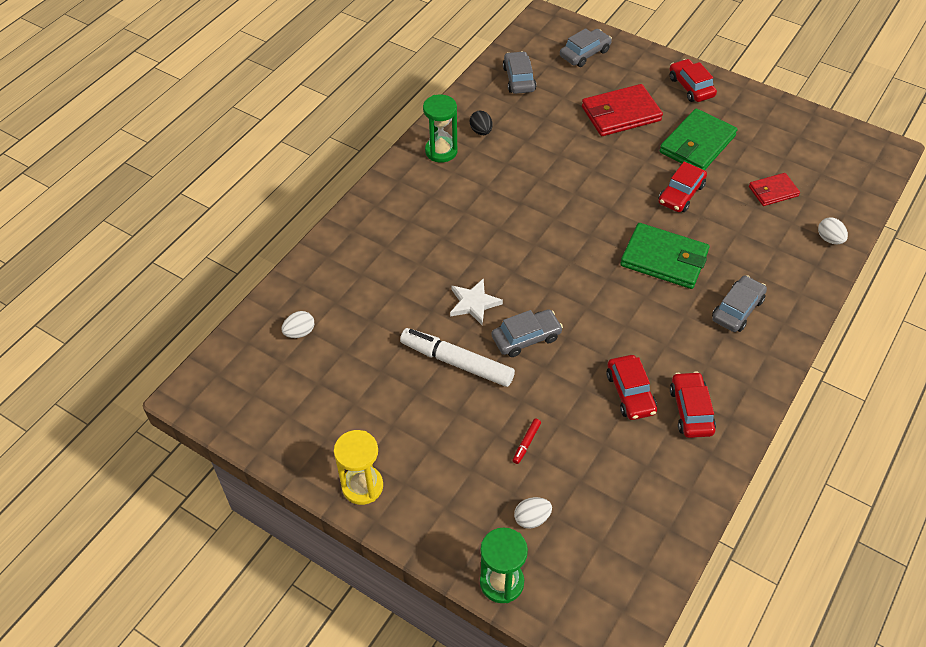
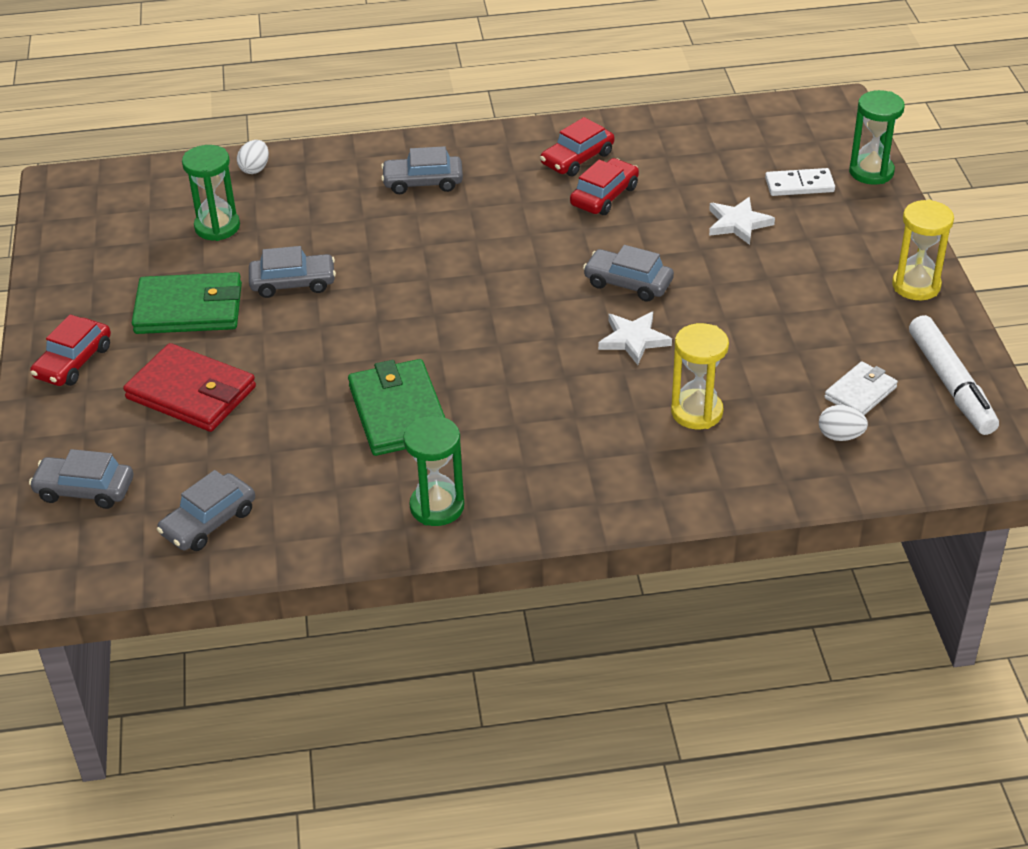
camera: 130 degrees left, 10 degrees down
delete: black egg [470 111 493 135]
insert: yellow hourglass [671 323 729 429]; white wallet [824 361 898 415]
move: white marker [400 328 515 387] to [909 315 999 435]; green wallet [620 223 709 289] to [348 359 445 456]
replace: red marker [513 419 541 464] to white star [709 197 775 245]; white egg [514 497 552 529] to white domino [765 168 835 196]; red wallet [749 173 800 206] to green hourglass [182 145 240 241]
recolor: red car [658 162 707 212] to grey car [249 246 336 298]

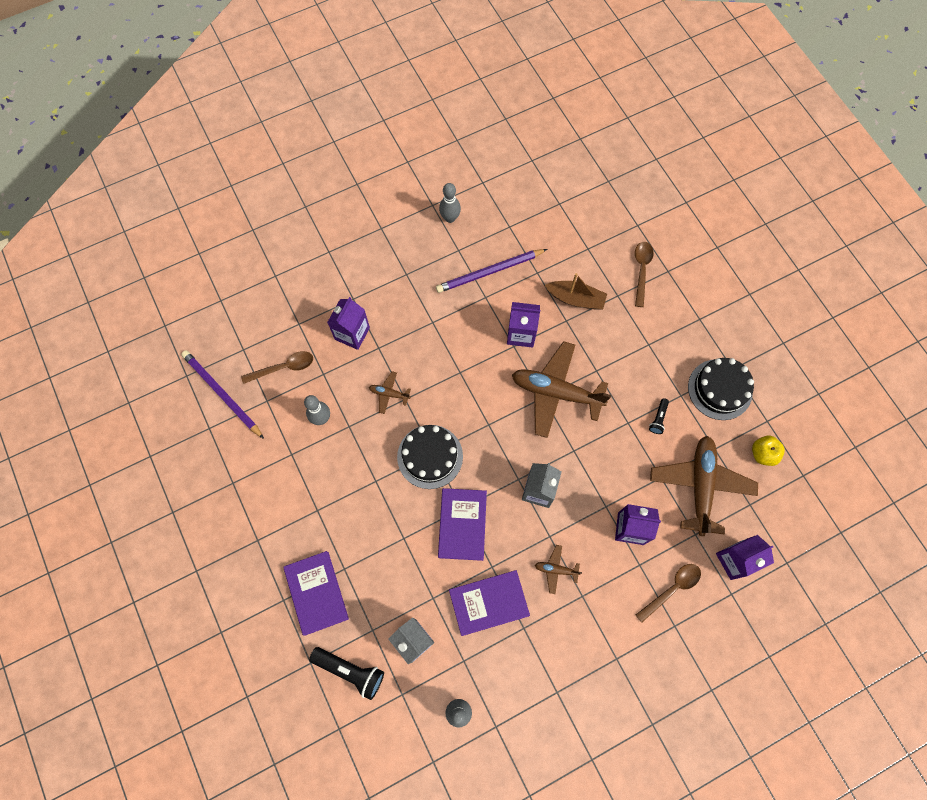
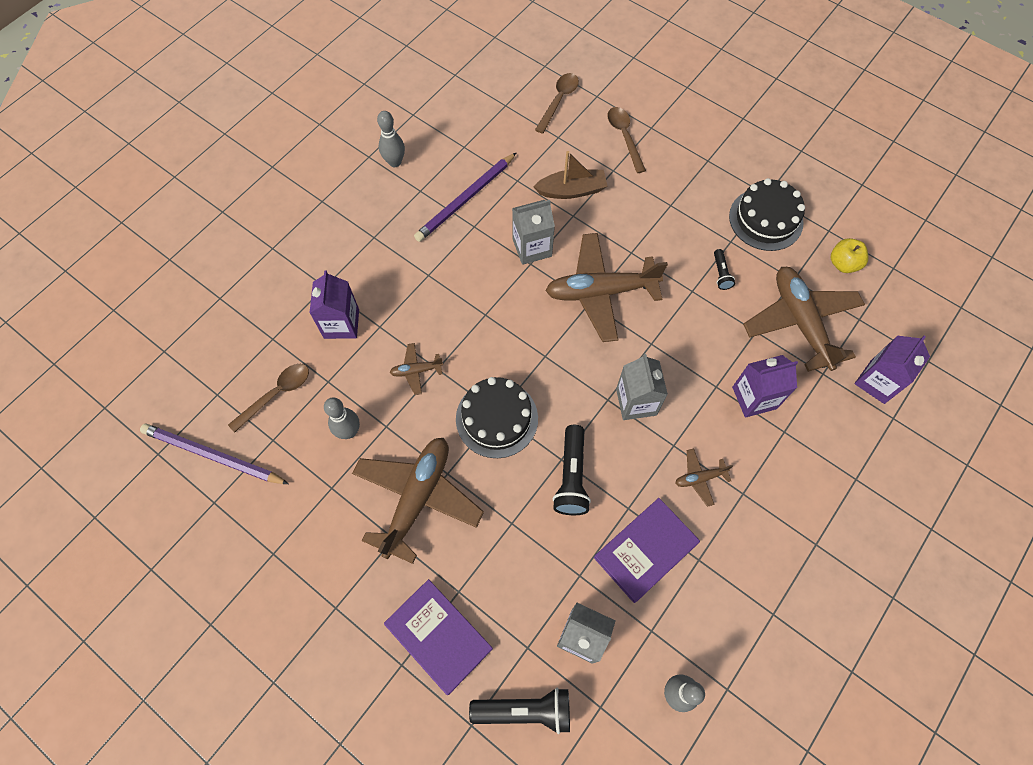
camera: 25 degrees left, 5 degrees down
insert: brown plane [352 438 484 564]
move: brown spoon [636 564 701 622] to [535 73 579 134]
replace: purple book [438 488 487 561] to black flashlight [552 425 591 515]
recolor: purple carton [507 302 540 348] to grey carton [512 200 555 265]

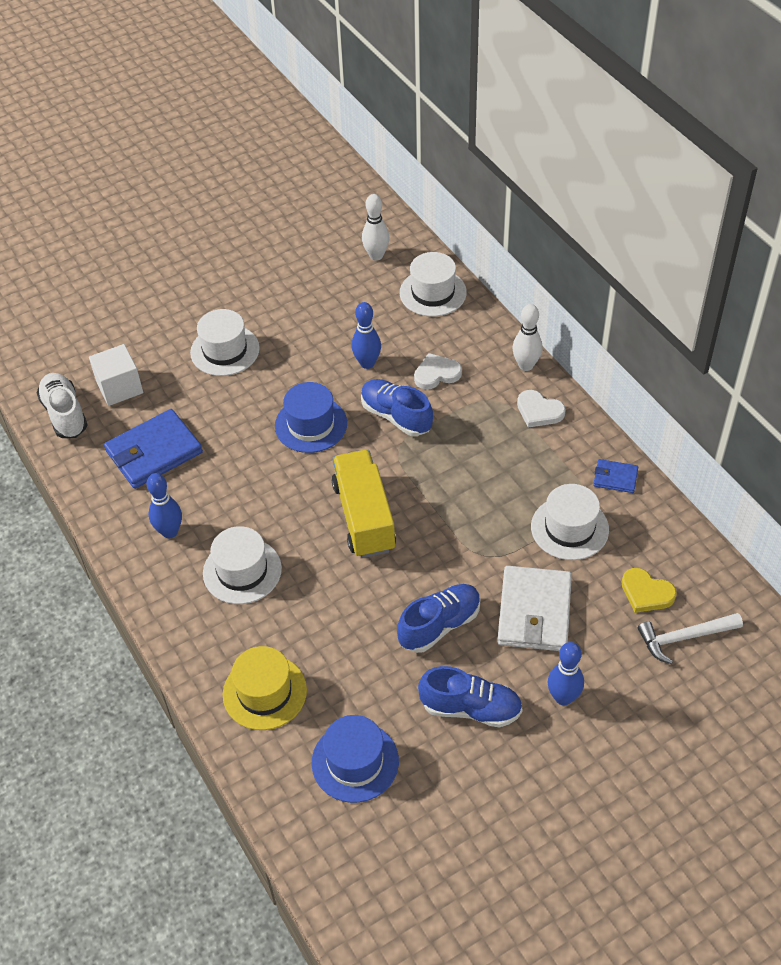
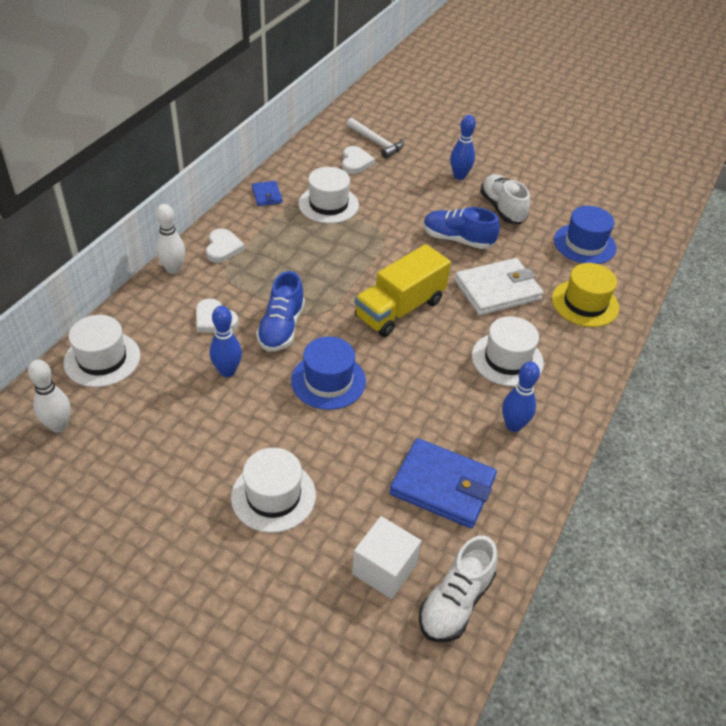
camera: 125 degrees left, 5 degrees down
move: white wallet [497 566 572 651] to [454 258 543 315]
recolor: blue shoe [418 666 523 727] to white shoe [480 174 530 224]; yellow heart [621 568 677 613] to white heart [342 146 375 174]

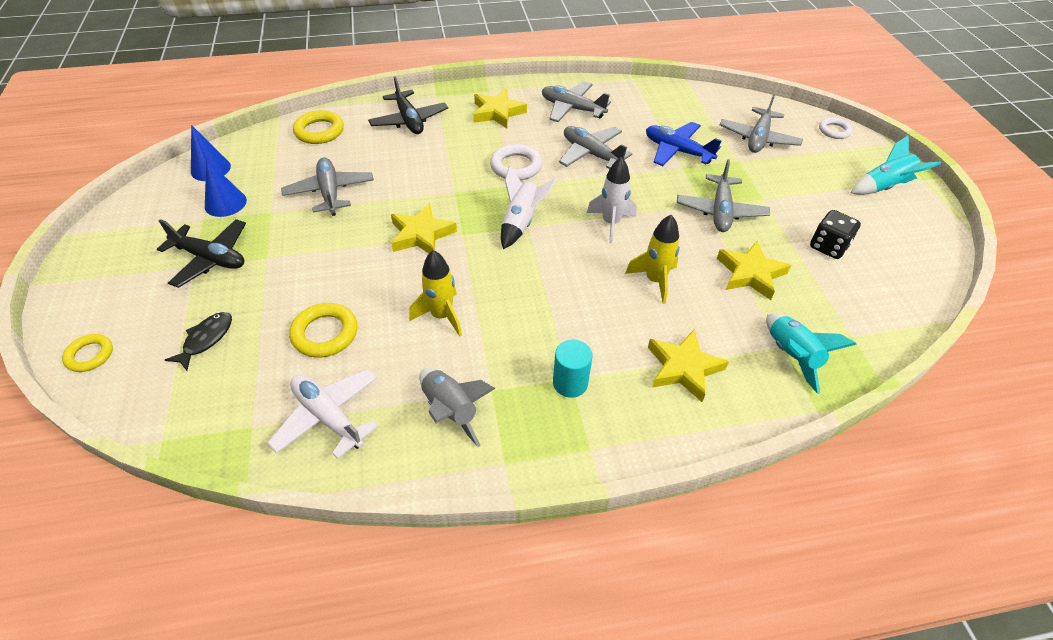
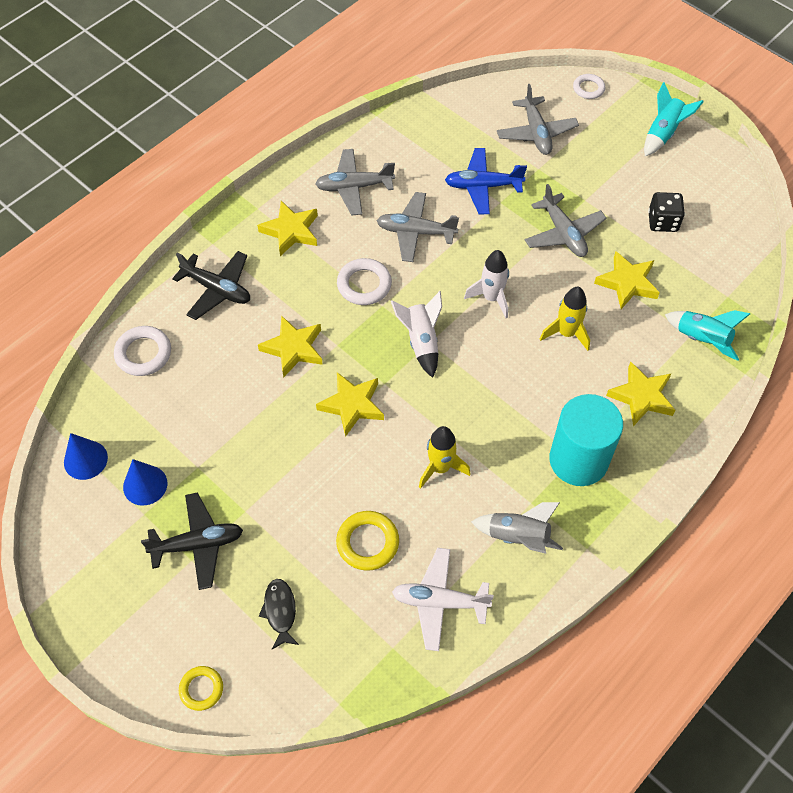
camera: 35 degrees left, 10 degrees up
delete: grey plane [281 157 374 216]
insert: yellow star [258 316 323 377]
recolor: yellow ring [293 110 344 144] to white ring [114 326 171 376]
resize: turquoise cylinder [553 340 592 398] = [549 394 623 486] x1.95

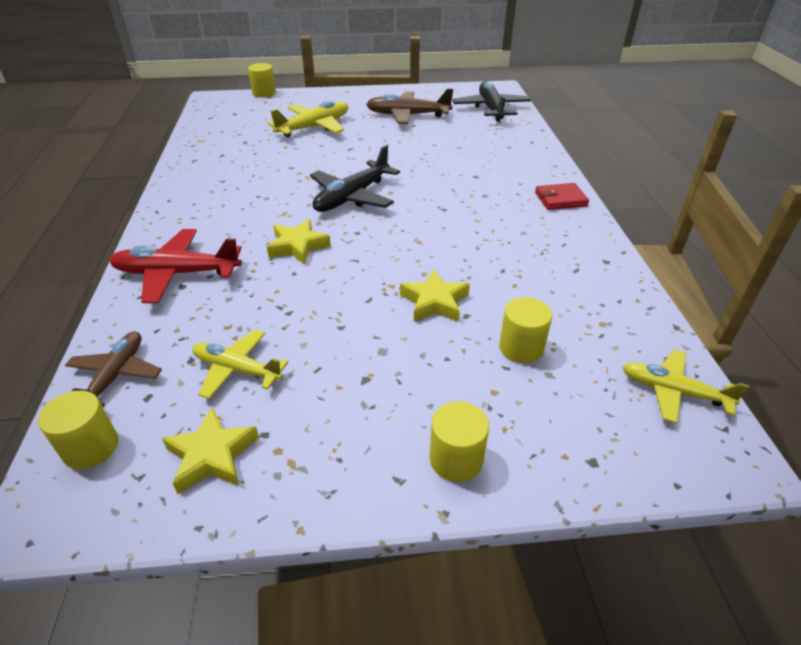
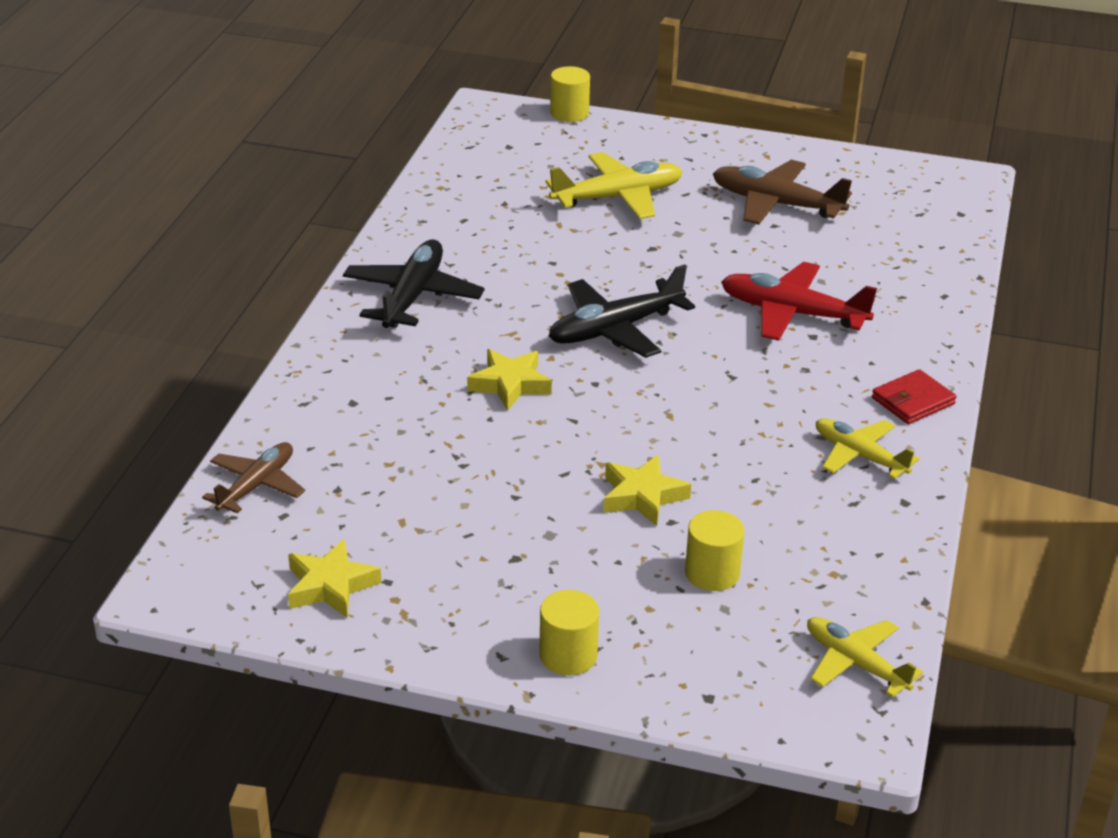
camera: 20 degrees right, 5 degrees down
delete: yellow cylinder [38 390 118 469]
move: red plane [109 229 242 303] to [721 262 877 341]; yellow plane [192 330 289 399] to [816 418 919 479]; black plane [453 81 531 122] to [343 240 485 328]
rotate: red wallet [535 183 589 210] = [872 369 956 424] 45 degrees counterclockwise

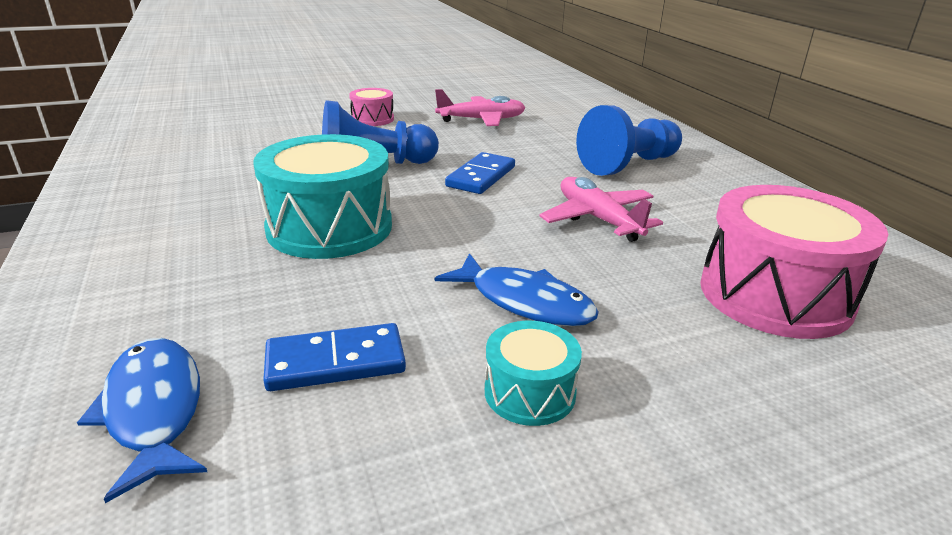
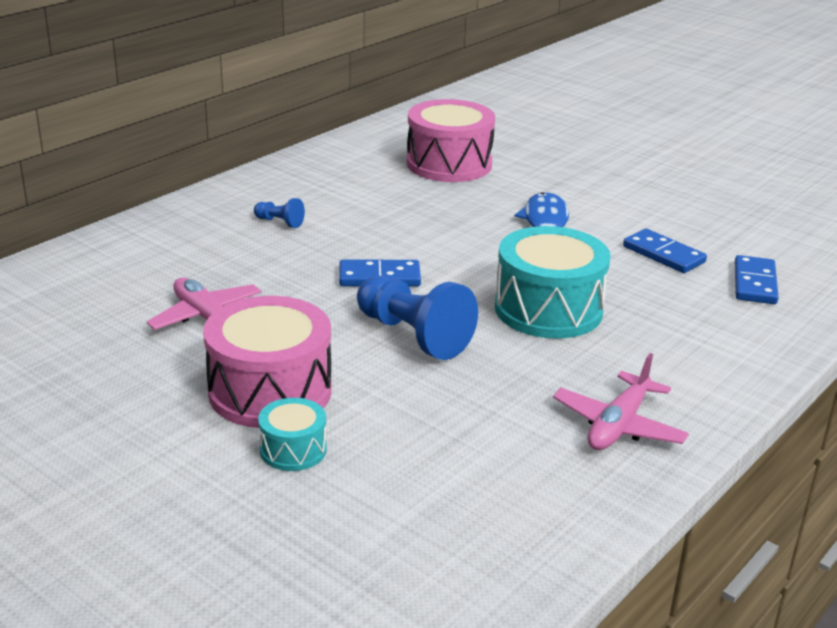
camera: 120 degrees left, 0 degrees up
move: turquoise drum [485 321 582 426] to [258 398 327 471]; pink plane [539 177 663 242] to [553 353 689 450]
replace: blue fish [77 338 207 503] to blue domino [735 255 779 304]
resize: pink drum [349 88 394 126] = [203 296 332 428] x1.99; blue pawn [576 105 682 176] = [254 198 305 228] x0.46

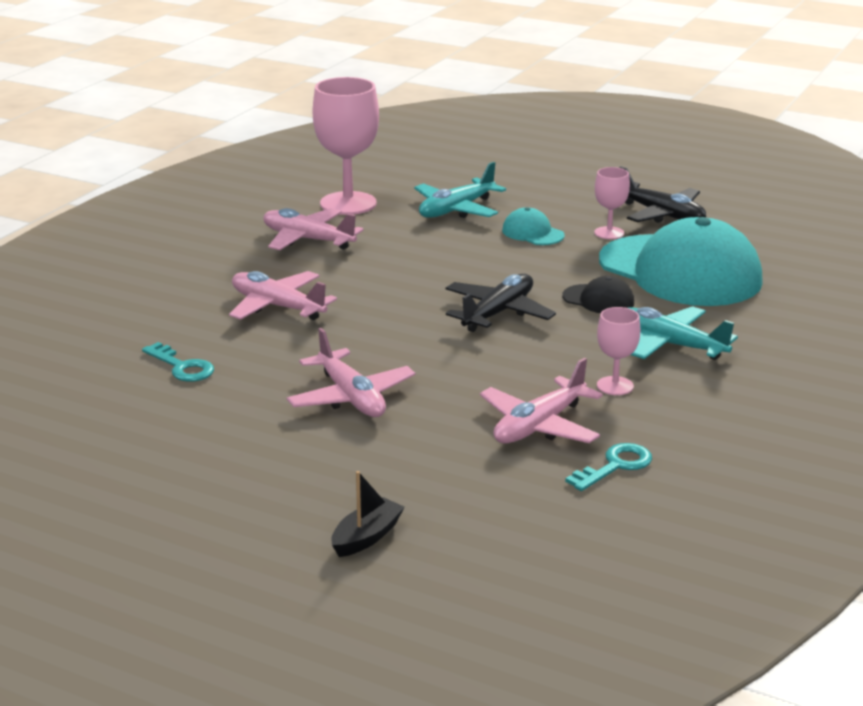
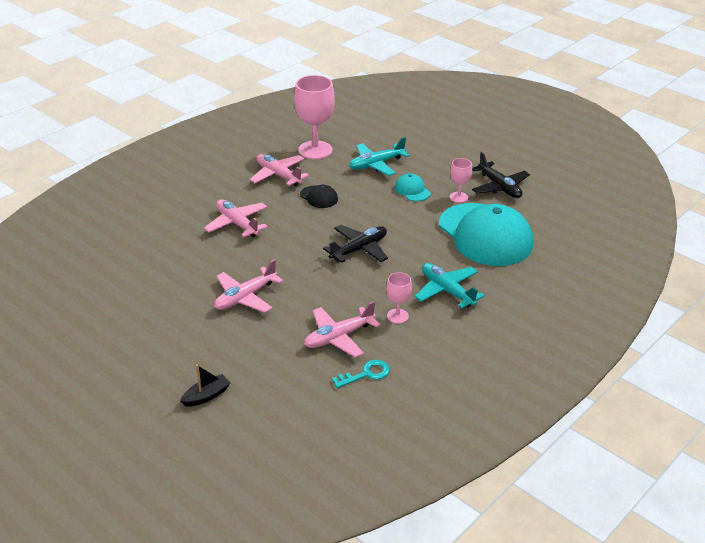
camera: 15 degrees right, 10 degrees up
delete: turquoise key [142 342 214 382]
move: black cap [562 276 634 313] to [300 185 338 208]
rotate: pink plane [287 328 416 417] = [214 259 283 313] 60 degrees clockwise

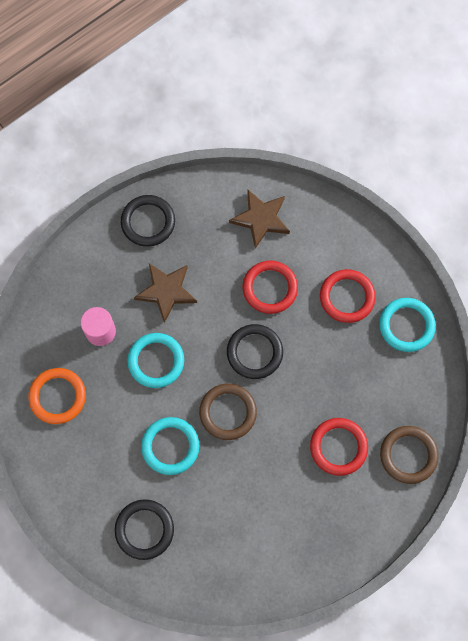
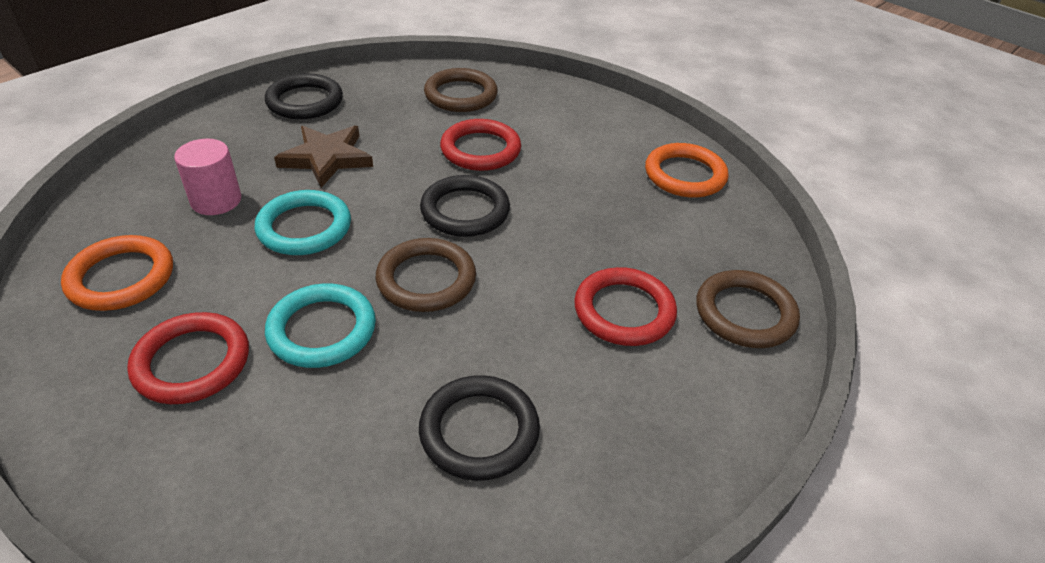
camera: 10 degrees left, 30 degrees down
move: black ring [115 499 174 560] to [419 375 540 481]; red ring [320 269 376 323] to [127 312 249 404]
replace: brown star [229 190 290 249] to brown ring [424 68 498 112]
recolor: turquoise ring [379 298 436 352] to orange ring [645 143 728 198]

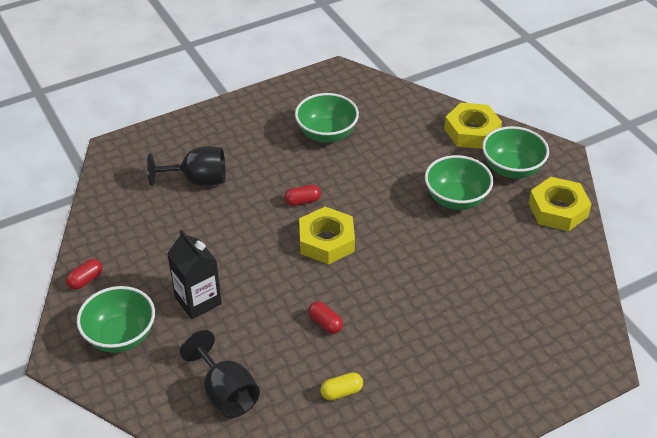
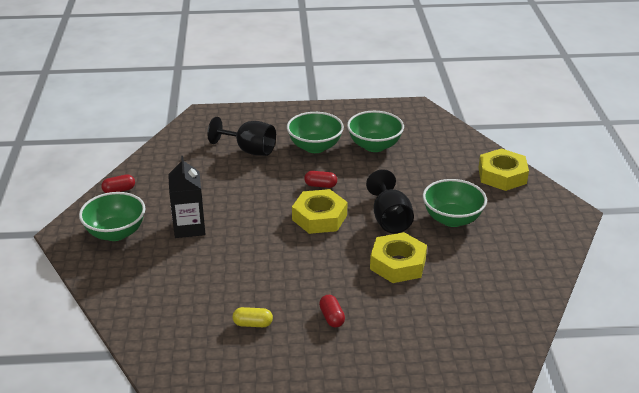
camera: 25 degrees right, 10 degrees down
move: black goblet [180 330 260 418] to [366 169 414 234]; red capsule [308 301 343 334] to [319 295 345 327]; green bowl [482 126 549 179] to [287 112 344 153]; yellow nut [529 177 592 231] to [370 232 427 283]

